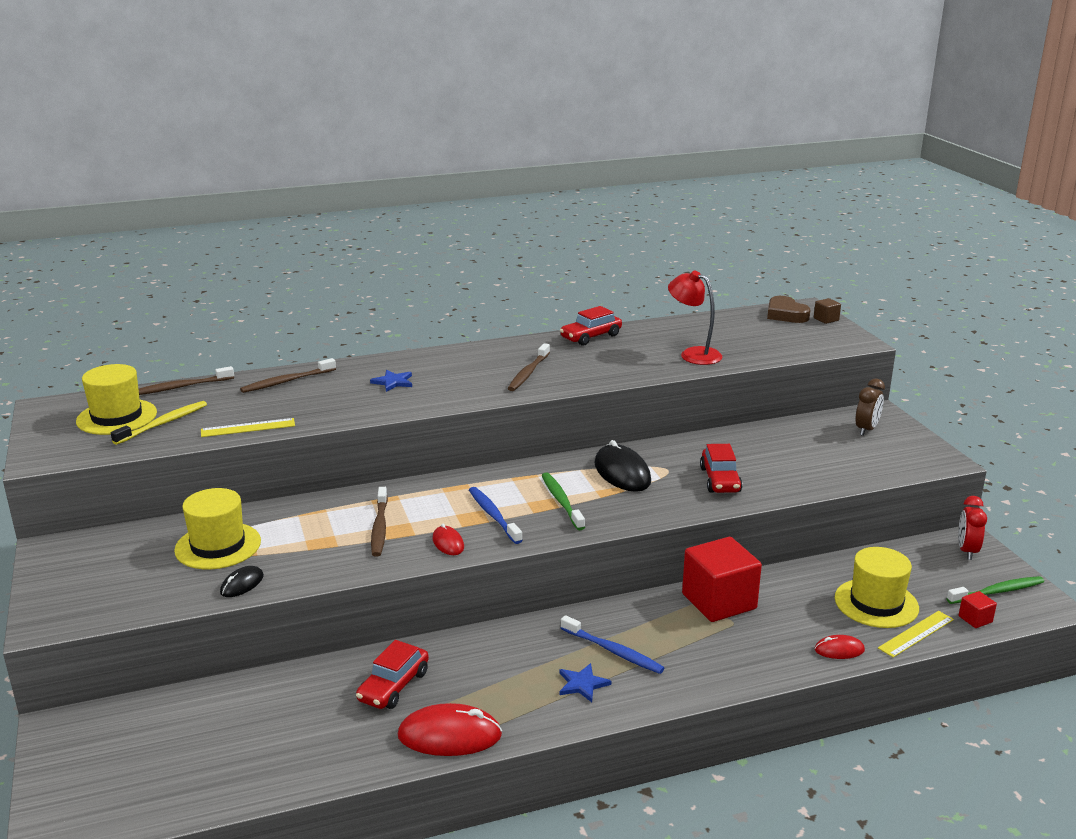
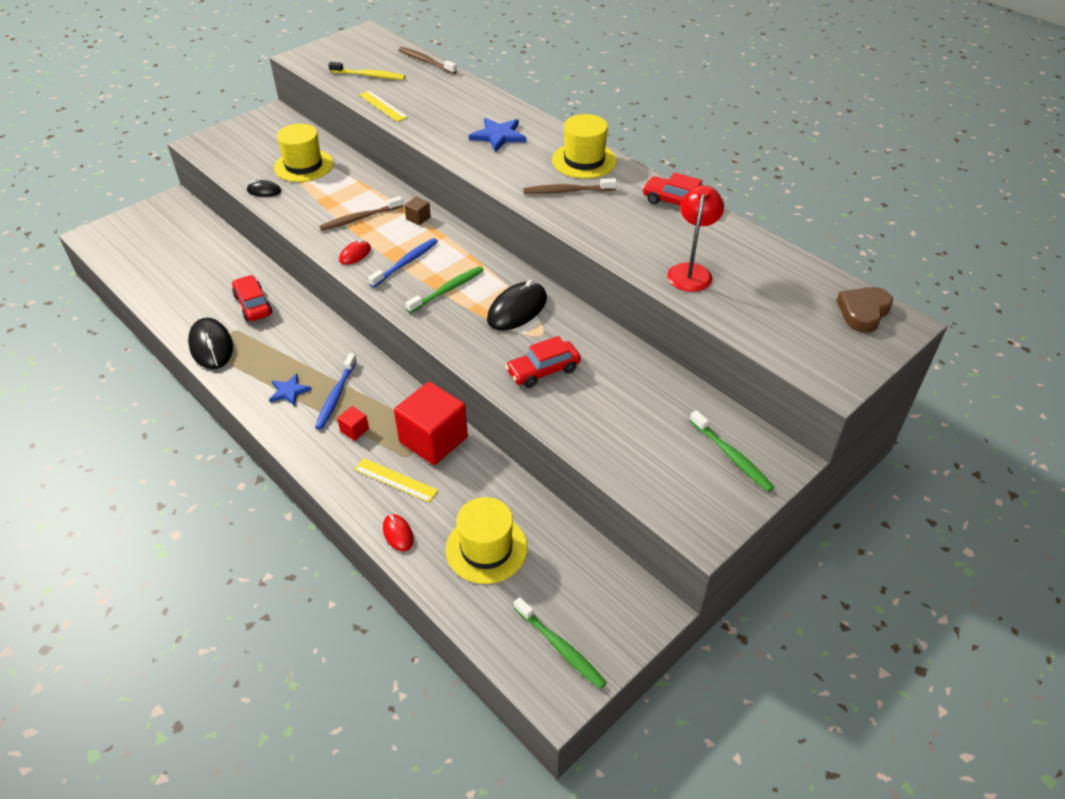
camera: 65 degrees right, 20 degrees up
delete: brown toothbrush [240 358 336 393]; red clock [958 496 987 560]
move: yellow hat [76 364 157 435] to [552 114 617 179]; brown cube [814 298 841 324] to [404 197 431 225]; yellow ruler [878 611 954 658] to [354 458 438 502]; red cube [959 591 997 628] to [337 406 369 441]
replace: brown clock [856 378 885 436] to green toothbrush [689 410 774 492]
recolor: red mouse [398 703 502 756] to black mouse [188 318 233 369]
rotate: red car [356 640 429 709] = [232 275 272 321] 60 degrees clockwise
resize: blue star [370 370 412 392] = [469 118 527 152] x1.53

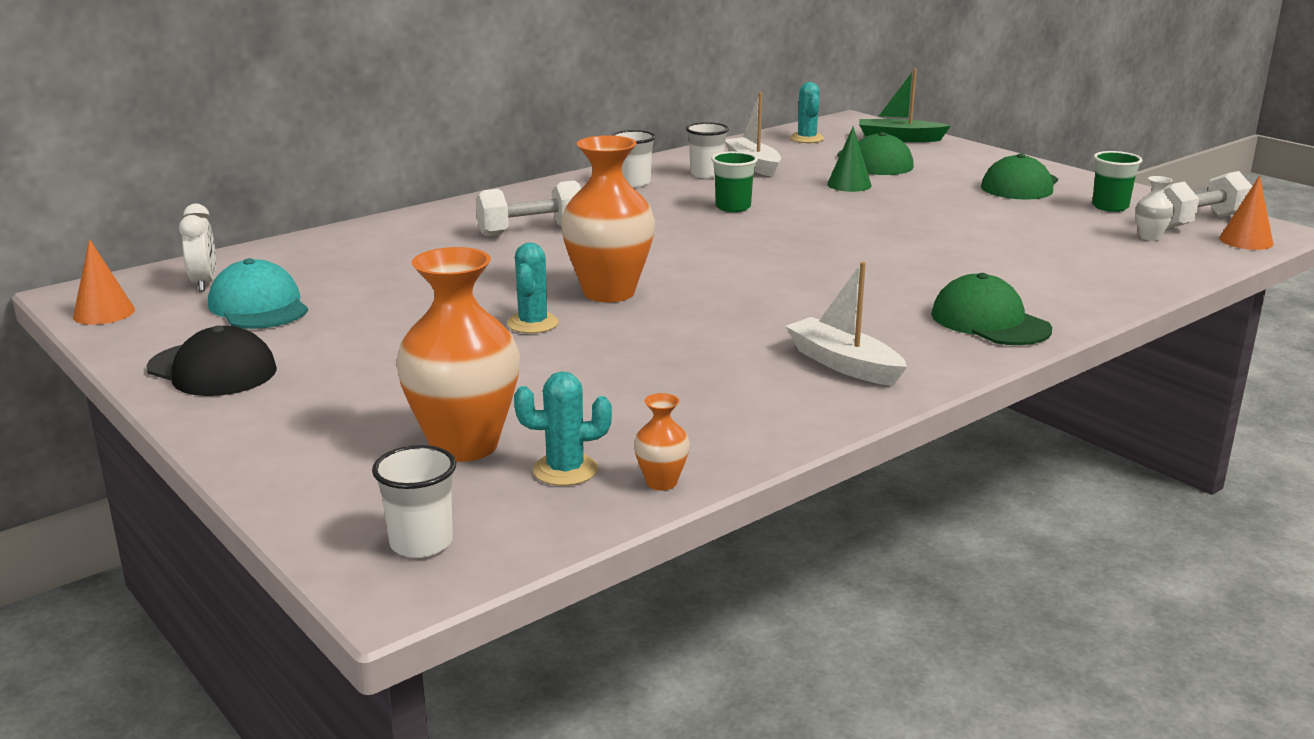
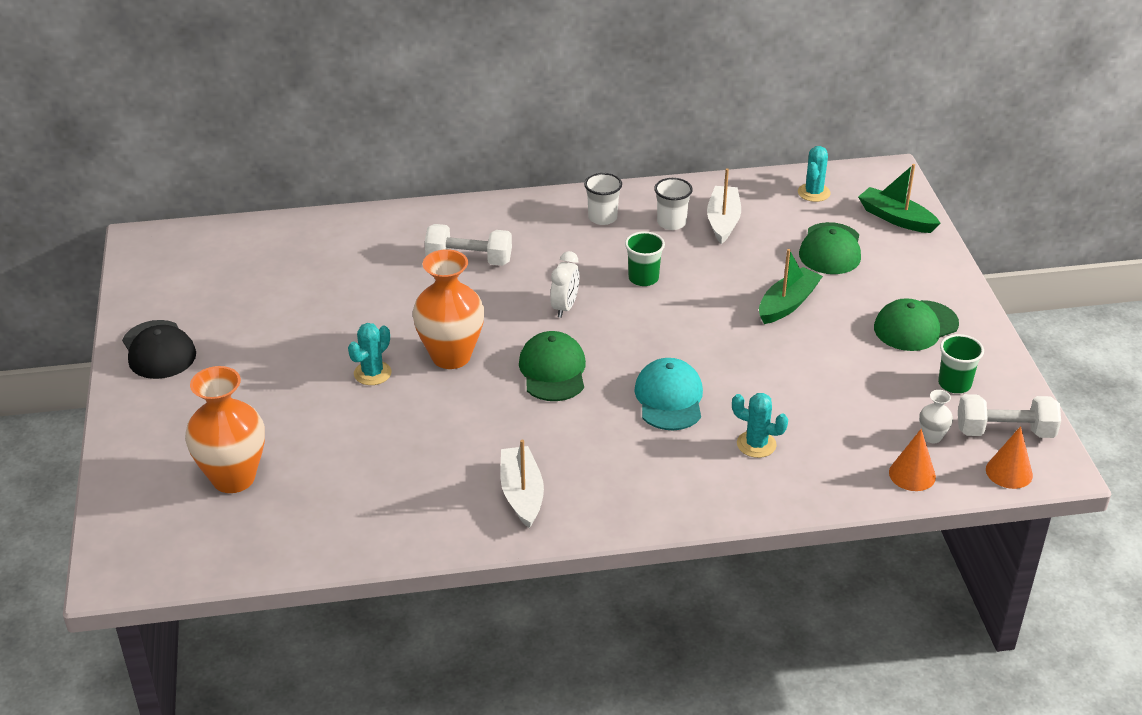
camera: 30 degrees right, 15 degrees up
delete: white cup [372 445 456 558]; orange vase [634 393 690 490]; green cone [827 126 872 192]
insert: green boat [759 249 823 324]
move: orange cone [73 239 135 325] to [889 429 936 491]; white clock [179 204 216 292] to [550 251 579 318]; turquoise cap [208 258 308 329] to [634 358 703 430]; turquoise cactus [514 371 612 486] to [732 393 788 458]; green cap [931 273 1052 345] to [519 331 586 401]

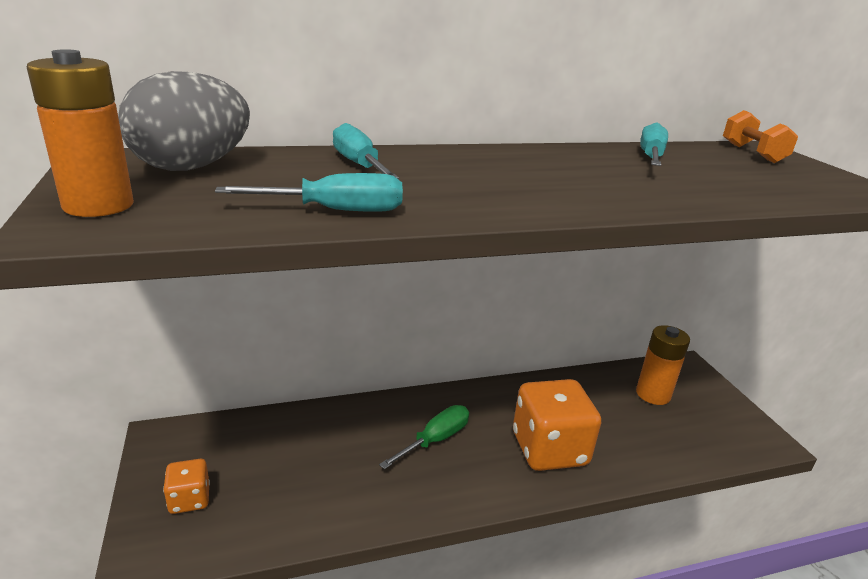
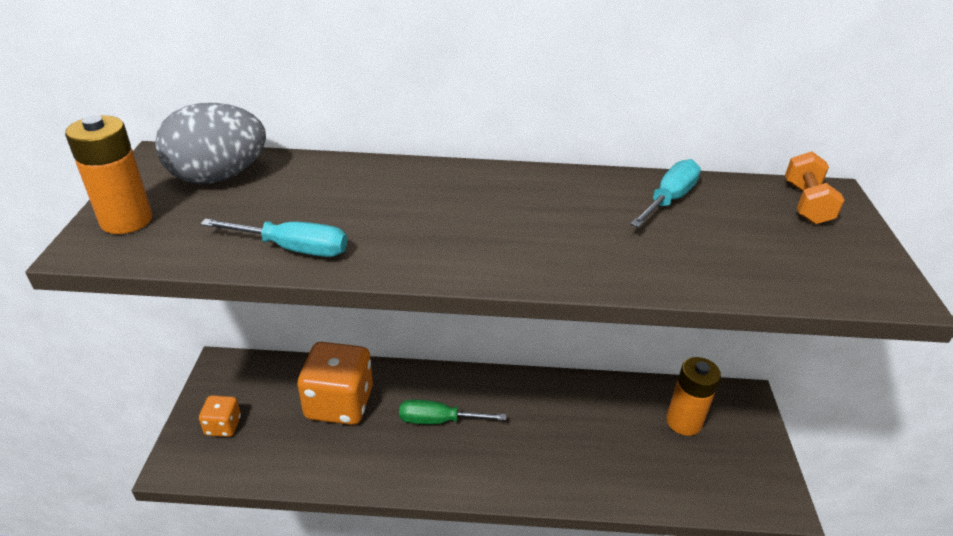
camera: 20 degrees right, 10 degrees up
delete: turquoise screwdriver [333 123 399 179]
move: orange dice [513 379 601 471] to [297 342 373 425]
rotate: green screwdriver [379 405 469 470] = [399 399 506 424] 150 degrees counterclockwise

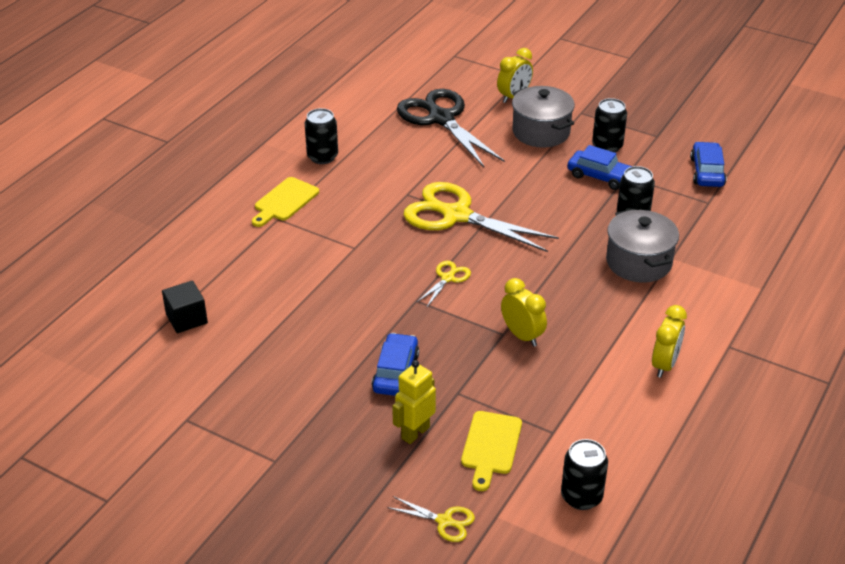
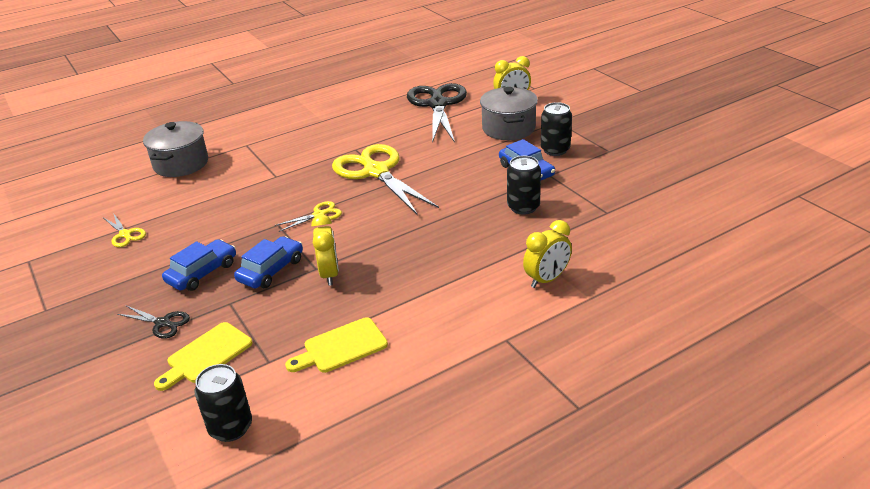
camera: 30 degrees right, 5 degrees down
delete: black cube [162 280 208 333]; black can [305 108 338 164]
move: yellow cutting board [252 177 319 227] to [285 317 388 373]; yellow scissors [387 496 475 542] to [104 213 146 247]; grey pot [606 209 679 282] to [143 121 208 177]; yellow clock [652 305 687 378] to [523 220 572 288]; blue car [690 142 727 187] to [234 236 303 288]
replace: yellow robot [392 360 436 444] to black scissors [117 306 190 339]

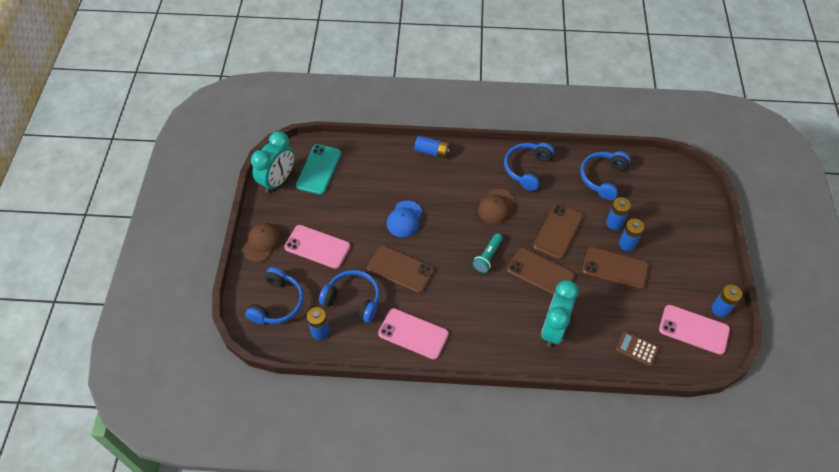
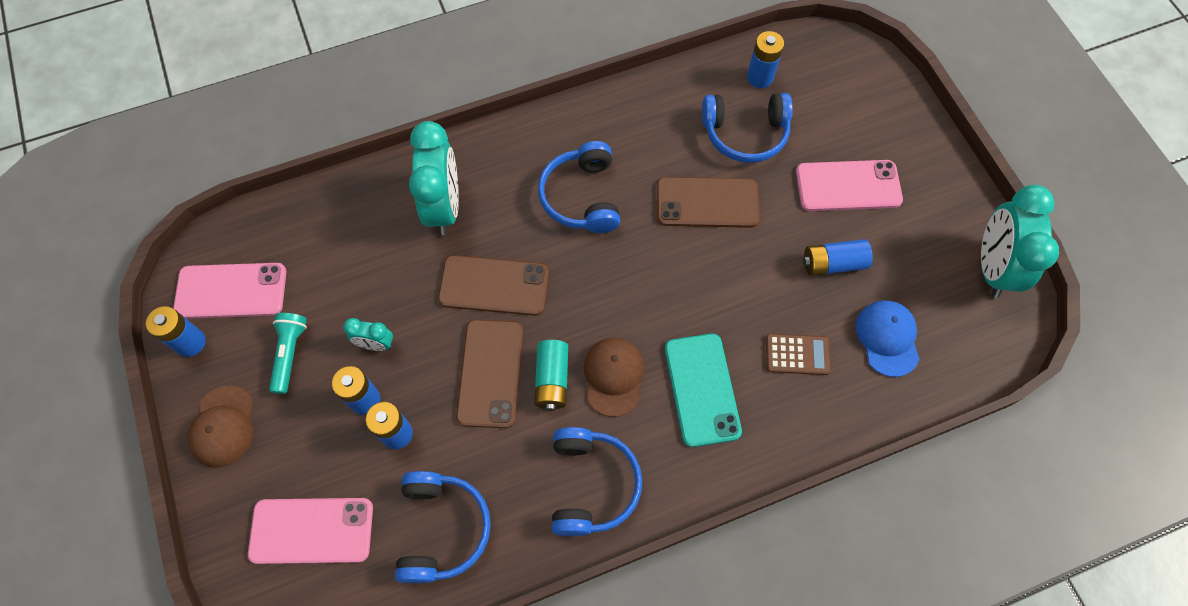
camera: 155 degrees right, 10 degrees up
insert: turquoise battery [534 340 568 411]
move: brown cap [242 223 282 262] to [187 385 253 468]; blue headphones [245 267 304 324] to [538 141 620 233]; turquoise phone [296 144 341 195] to [665 334 742 447]; pink phone [378 308 449 360] to [248 498 373 564]; blue cap [387 201 422 238] to [856 301 920 377]; blue battery [414 136 450 158] to [803 239 873 276]; turquoise flashlight [472 234 503 273] to [269 313 307 394]; brown calculator [616 331 659 367] to [766 334 831 375]
replace: brown phone [582 247 649 290] to turquoise clock [343 318 393 351]

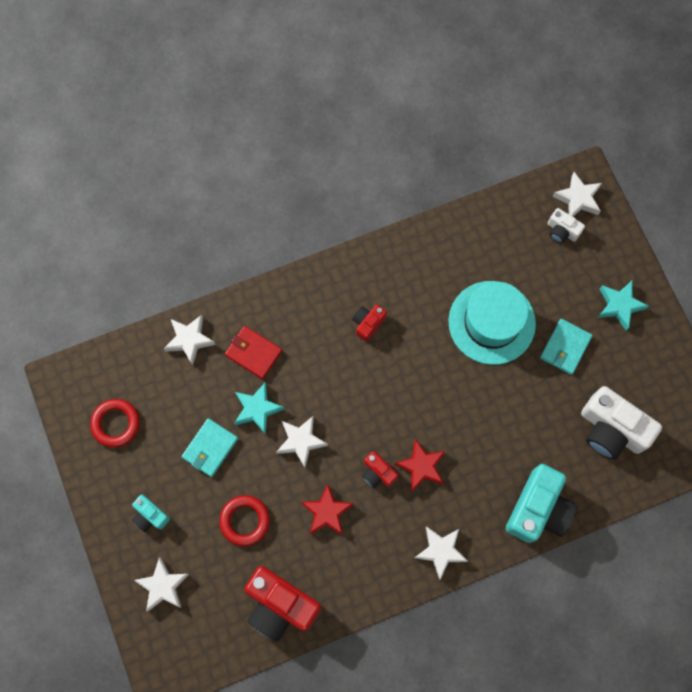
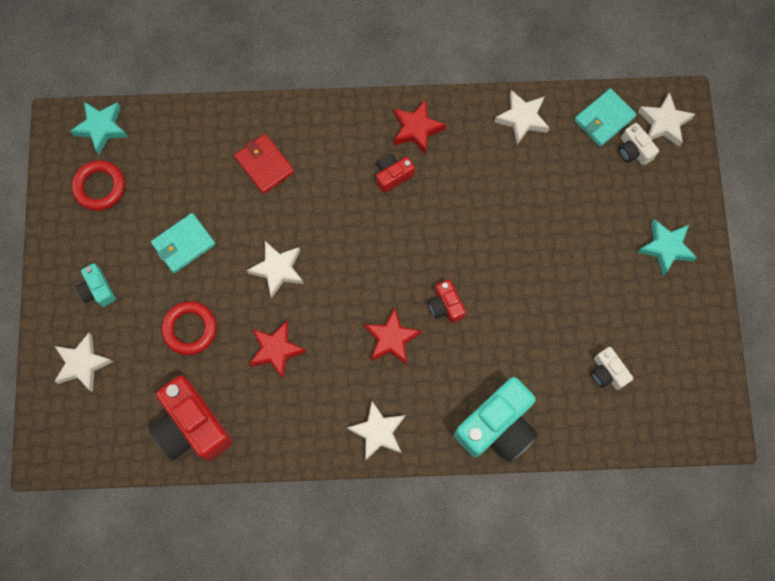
camera: 20 degrees right, 0 degrees up
delete: turquoise hat [448 281 536 365]
insert: red star [394 100 446 155]
move: white star [164 315 216 366] to [494 90 549 145]; turquoise star [234 382 284 435] to [71 102 128 154]; red camera [362 451 398 488] to [428 280 466 323]; turquoise wallet [540 319 593 375] to [574 88 637 147]
resize: white camera [581 386 662 460] = [591 347 633 390] x0.50

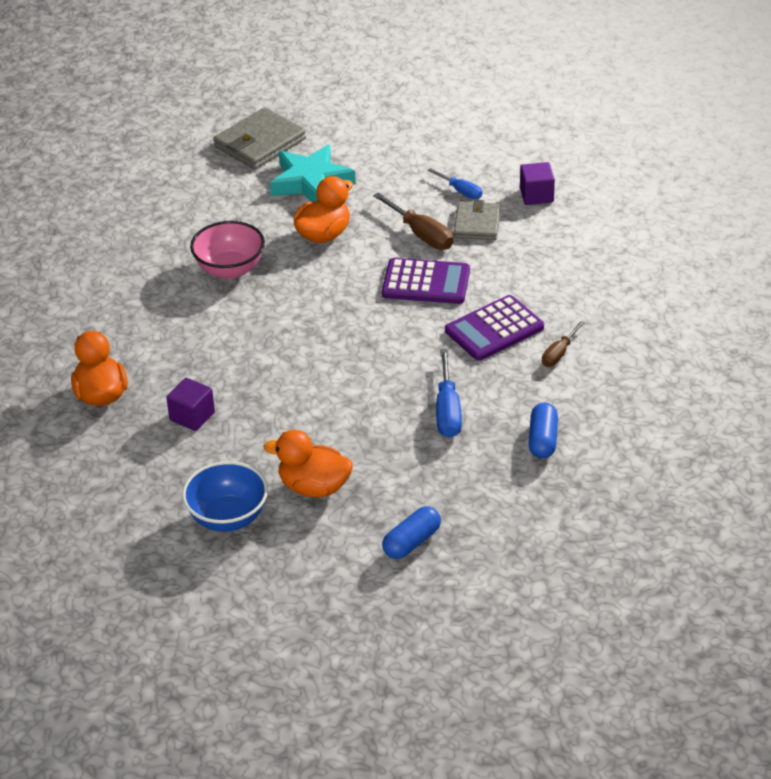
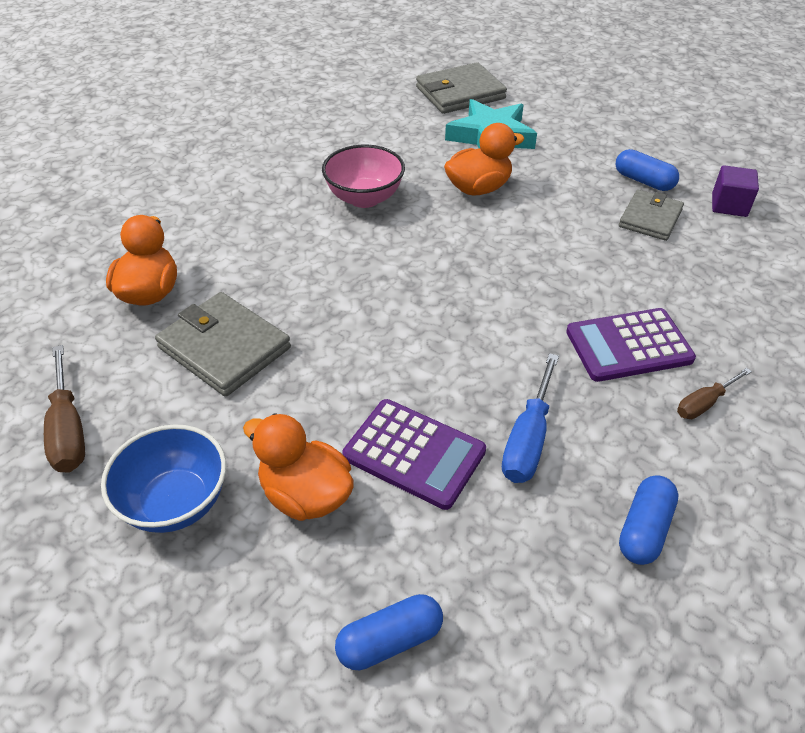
camera: 20 degrees right, 5 degrees up
move: brown screwdriver [373 192 454 250] to [44 345 85 473]; purple calculator [382 258 470 304] to [342 399 486 510]
replace: purple cube [166 378 215 431] to grey wallet [155 292 291 397]; blue screwdriver [428 168 482 199] to blue capsule [616 149 679 191]

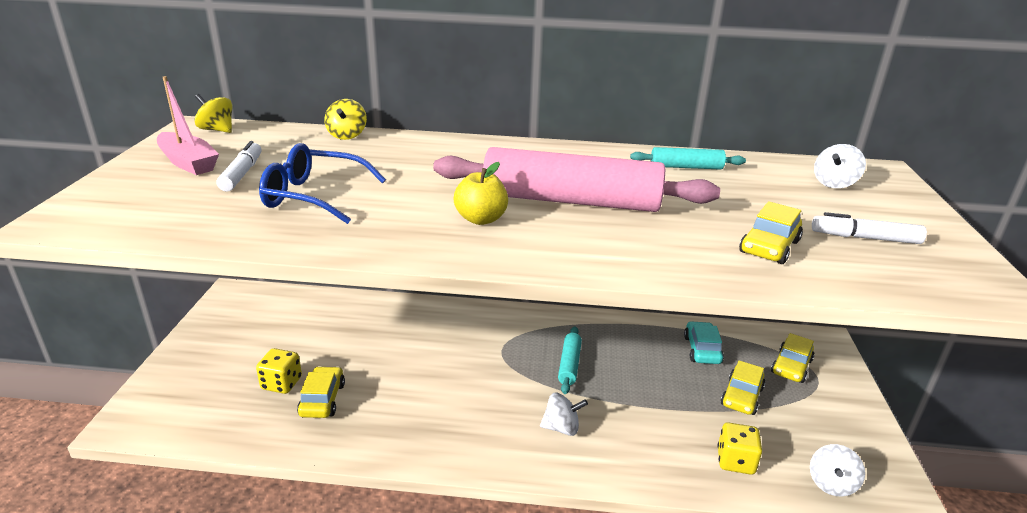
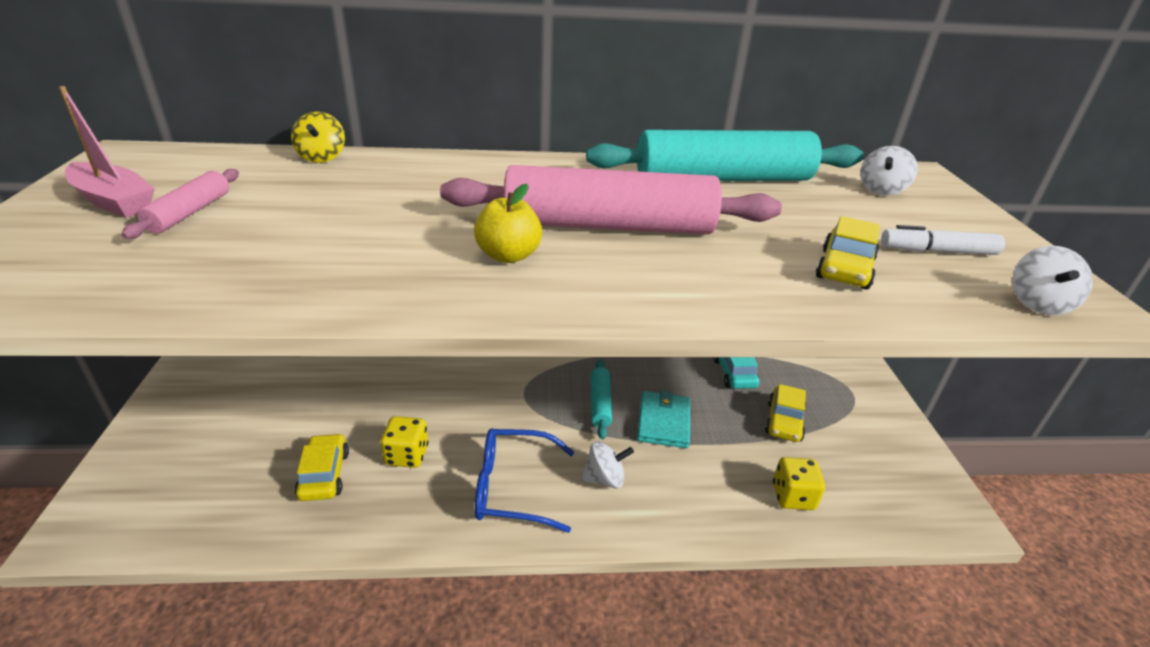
camera: 10 degrees left, 5 degrees up
delete: yellow spinning top [194 94 232 133]; yellow car [771 333 815 383]
insert: turquoise wallet [637 390 690 448]
move: yellow dice [256 348 302 394] to [380 416 429 468]; blue glasses [259 143 386 224] to [475 428 574 533]; white spinning top [810 444 865 497] to [1012 246 1093 315]
replace: white marker [216 141 262 192] to pink rolling pin [121 169 239 239]
resize: turquoise rolling pin [630 147 746 170] = [586 130 864 181] x2.19

